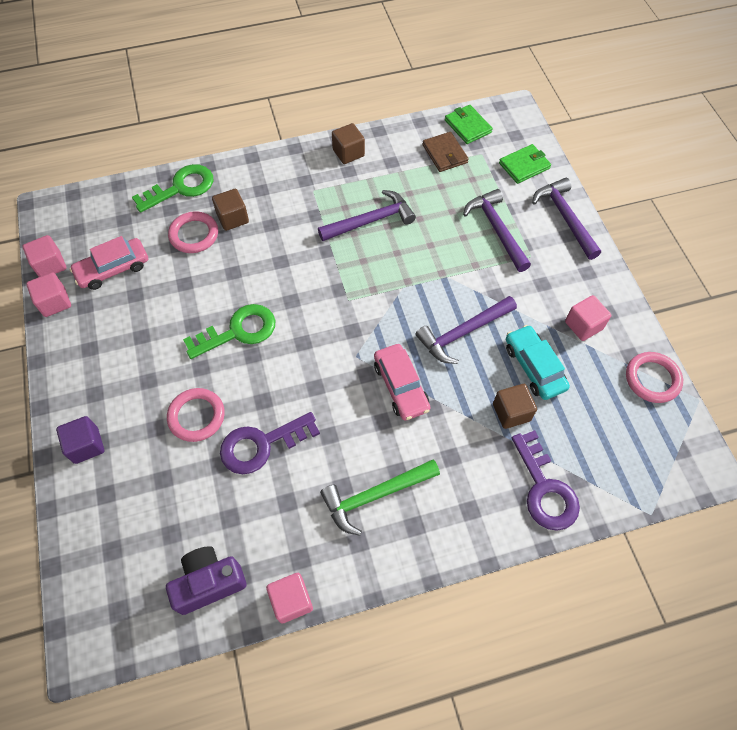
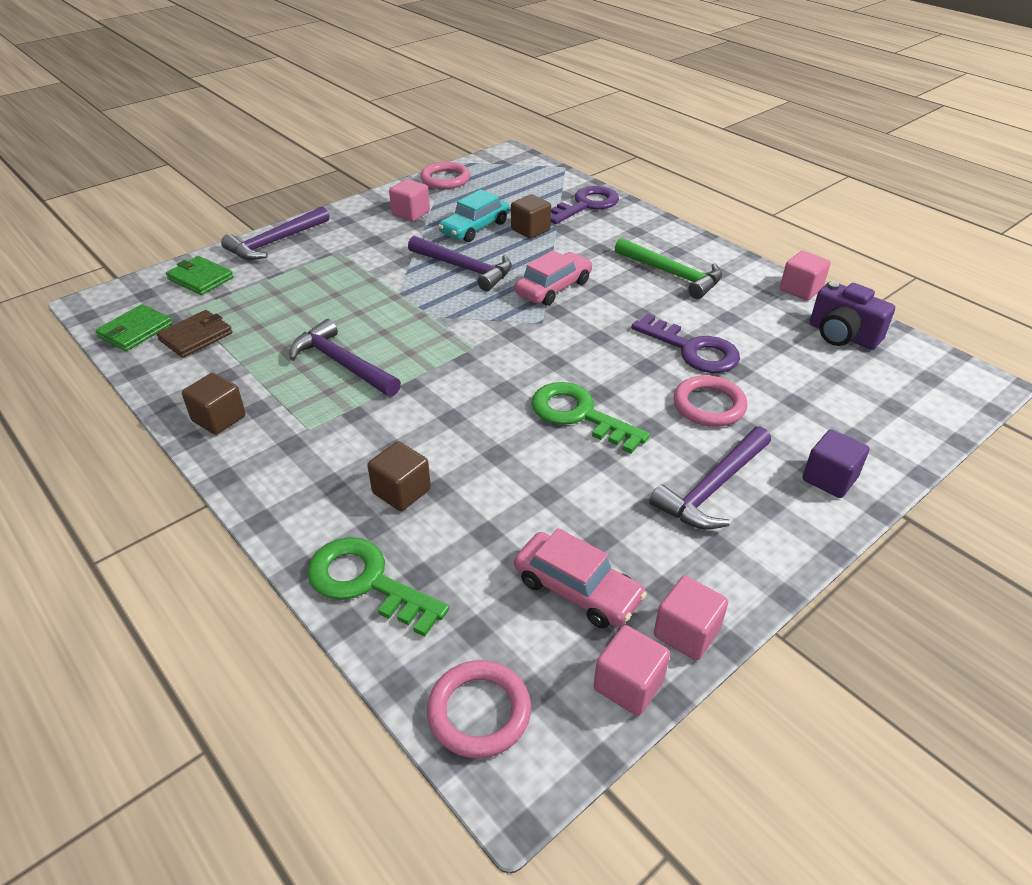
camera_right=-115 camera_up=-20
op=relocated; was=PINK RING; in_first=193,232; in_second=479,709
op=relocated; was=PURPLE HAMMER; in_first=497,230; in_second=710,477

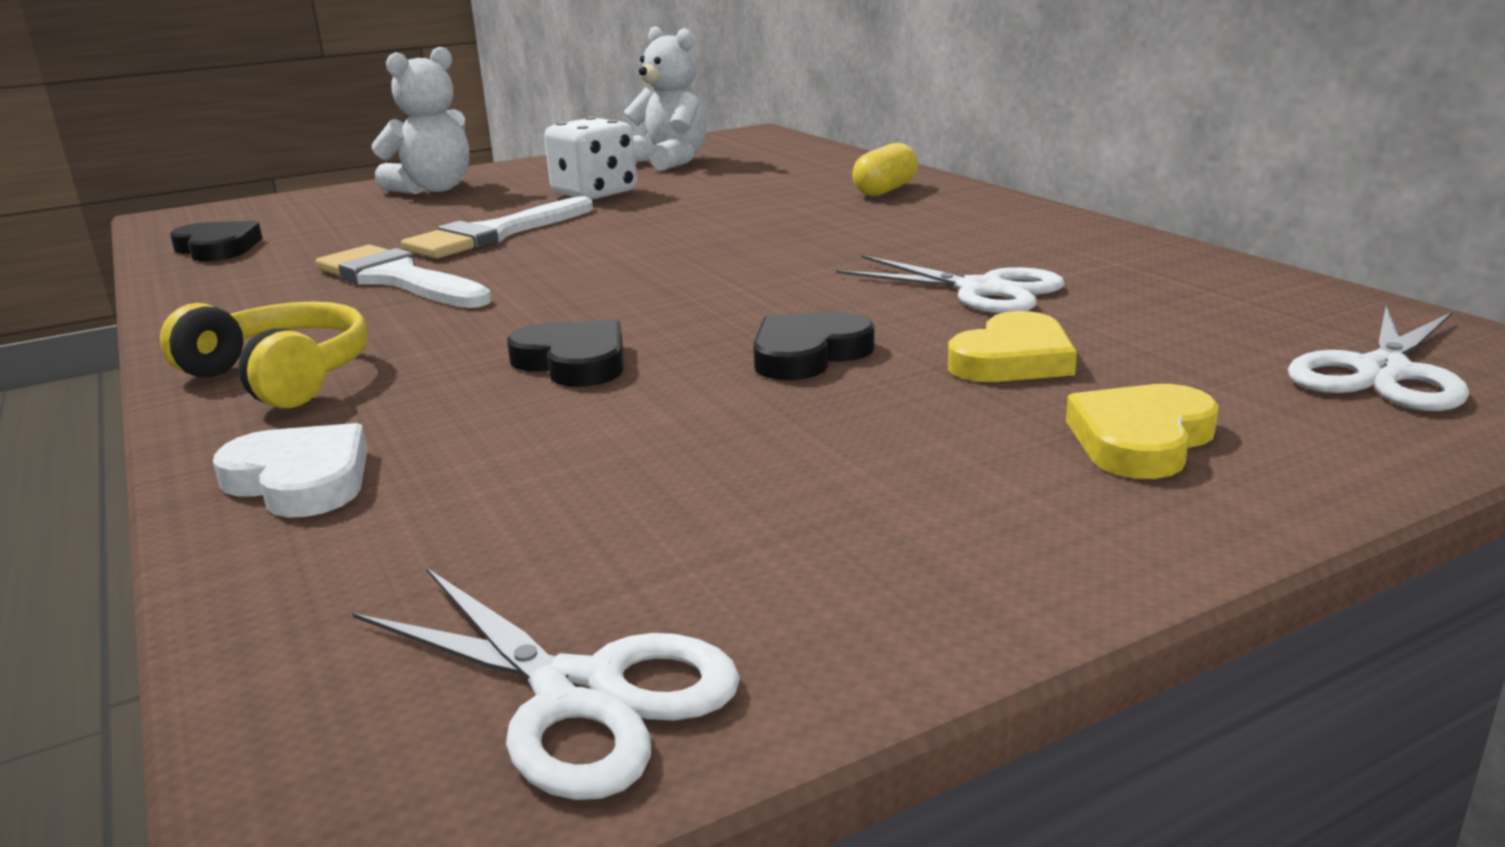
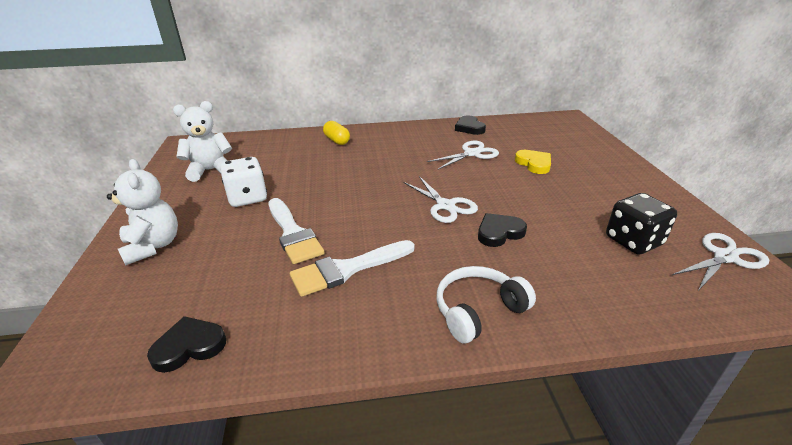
camera_right=-70 camera_up=10
op=colour; was=YELLOW HEADPHONES; now=WHITE HEADPHONES; in_first=264,355; in_second=486,304
op=missing; was=WHITE HEART; in_first=290,470
op=relocated; was=BLACK HEART; in_first=814,346; in_second=470,125
op=missing; was=YELLOW HEART; in_first=1142,431
op=relocated; was=WHITE SCISSORS; in_first=1378,359; in_second=441,199
op=appeared; now=BLACK DICE; in_second=641,223

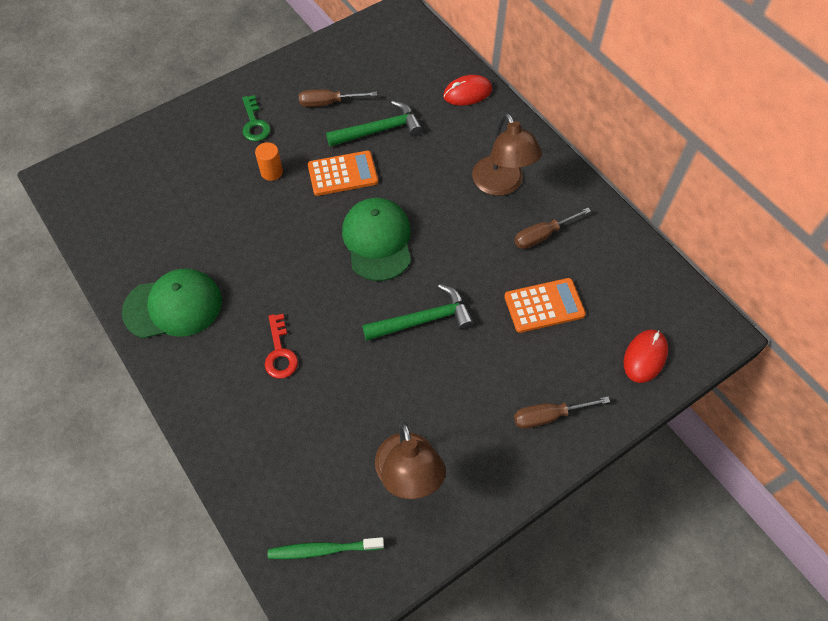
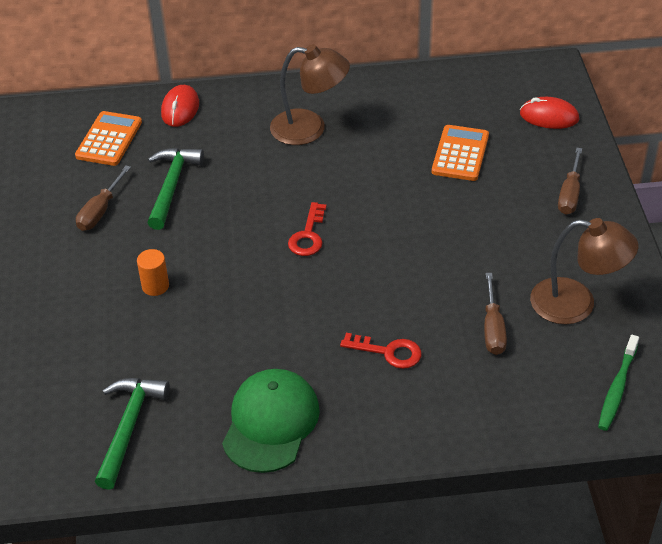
camera_right=-60 camera_up=-15
op=missing; was=GREEN KEY; in_first=256,118
op=relocated; was=ORANGE CALCULATOR; in_first=343,173; in_second=108,138
op=exchanged; was=GREEN CAP; now=RED KEY; in_first=376,239; in_second=307,229
op=relocated; was=GREEN HAMMER; in_first=418,312; in_second=132,434
op=relocated; was=BROWN SCREWDRIVER; in_first=552,228; in_second=495,314
op=spun; was=RED MOUSE; in_first=646,356; in_second=549,113; clockwise=-45

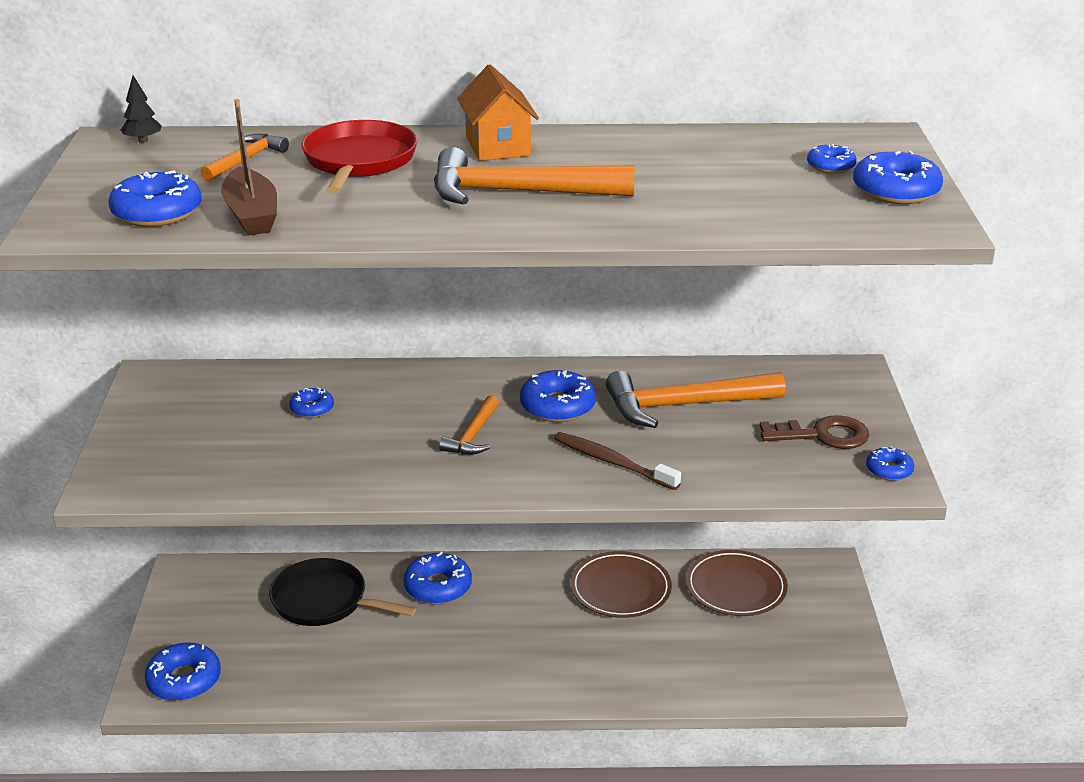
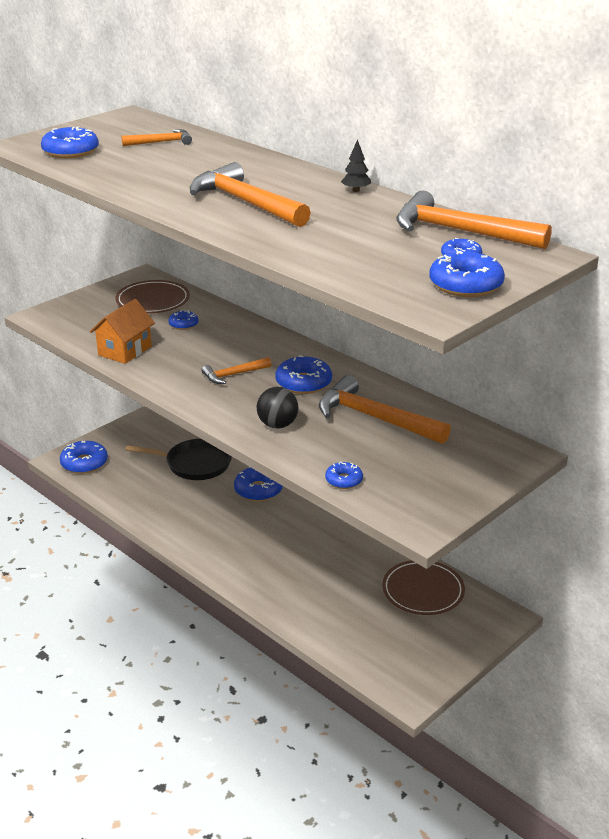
camera_right=45 camera_up=0
op=relocated; was=BLACK TREE; in_first=141,109; in_second=356,165
op=missing; was=BROWN BOAT; in_first=249,167
op=spun; was=BLACK PAN; in_first=342,592; in_second=179,459; clockwise=120
op=missing; was=RED PAN; in_first=359,157
op=relocated; was=ORANGE HOUSE; in_first=498,113; in_second=122,331
op=exchanged; was=BROWN TOOTHBRUSH; now=BLACK BALL; in_first=617,461; in_second=277,407
op=relocated; was=BROWN PLATE; in_first=621,584; in_second=152,296
op=missing; was=BROWN KEY; in_first=814,432
op=relocated; was=BLUE DONUT; in_first=890,464; in_second=344,475
op=appeared; now=ORANGE HAMMER; in_second=474,220

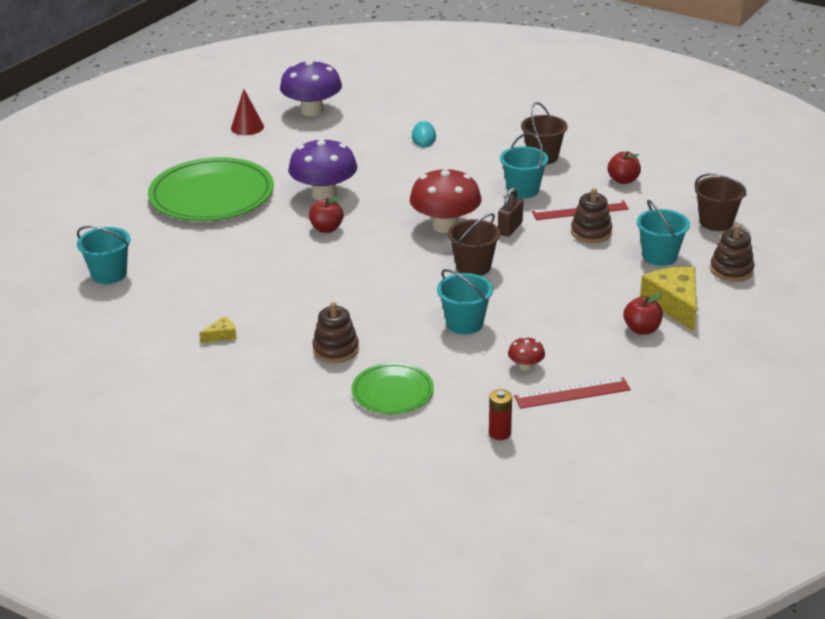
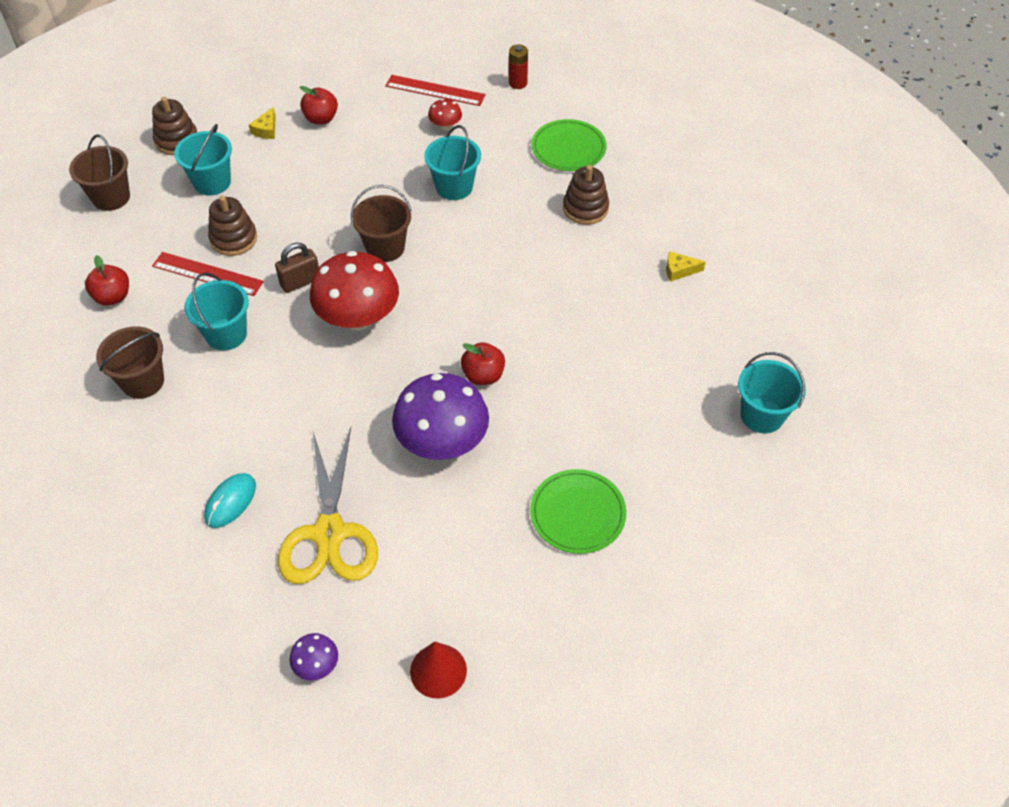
camera_right=-150 camera_up=20
op=size; was=GREEN PLATE; in_first=211,189; in_second=578,511; ratio=0.53
op=size; was=PURPLE MUSHROOM; in_first=311,88; in_second=314,657; ratio=0.45
op=size; was=YELLOW CHEESE; in_first=668,299; in_second=262,123; ratio=0.47
op=appeared; now=YELLOW SCISSORS; in_second=328,505

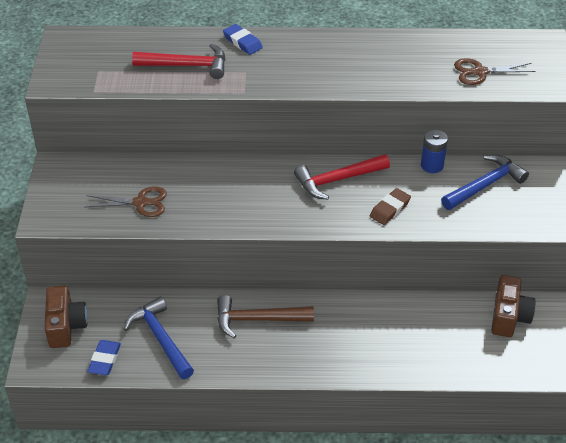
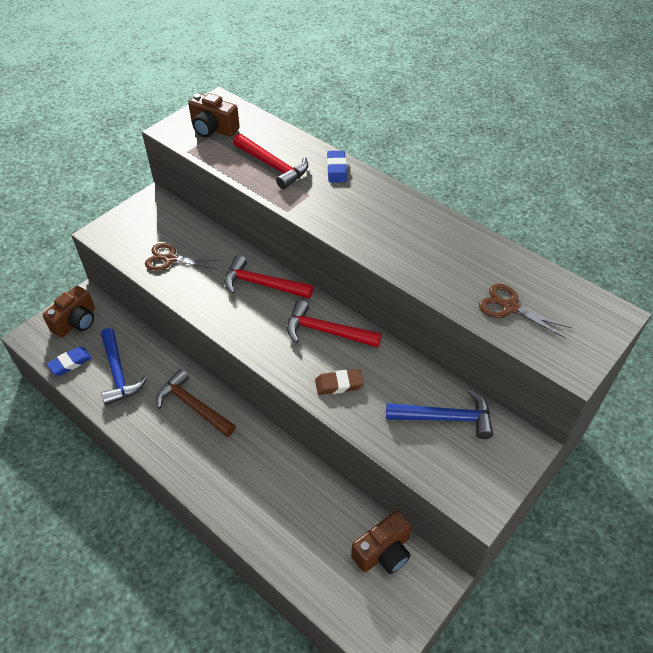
camera_right=40 camera_up=5
op=spun; was=BROWN SCISSORS; in_first=126,201; in_second=183,257; clockwise=150
op=spun; was=BLUE HAMMER; in_first=159,338; in_second=124,366; clockwise=150
op=missing; was=BLUE BATTERY; in_first=434,151
op=appeared; now=BROWN CAMERA; in_second=214,115
op=appeared; now=RED HAMMER; in_second=268,277

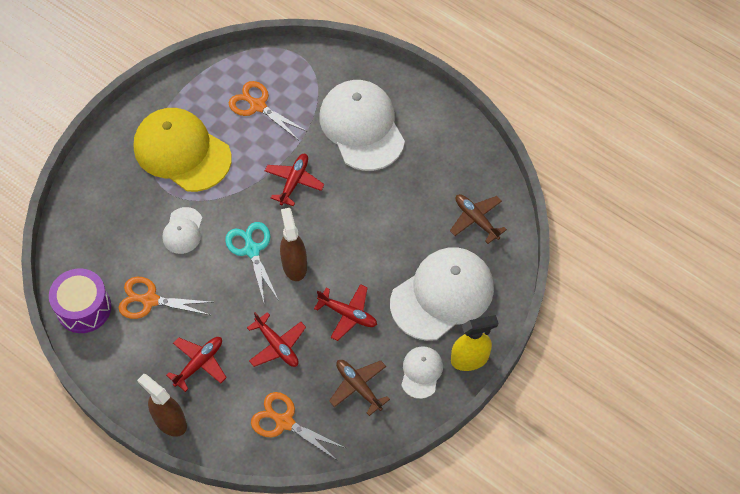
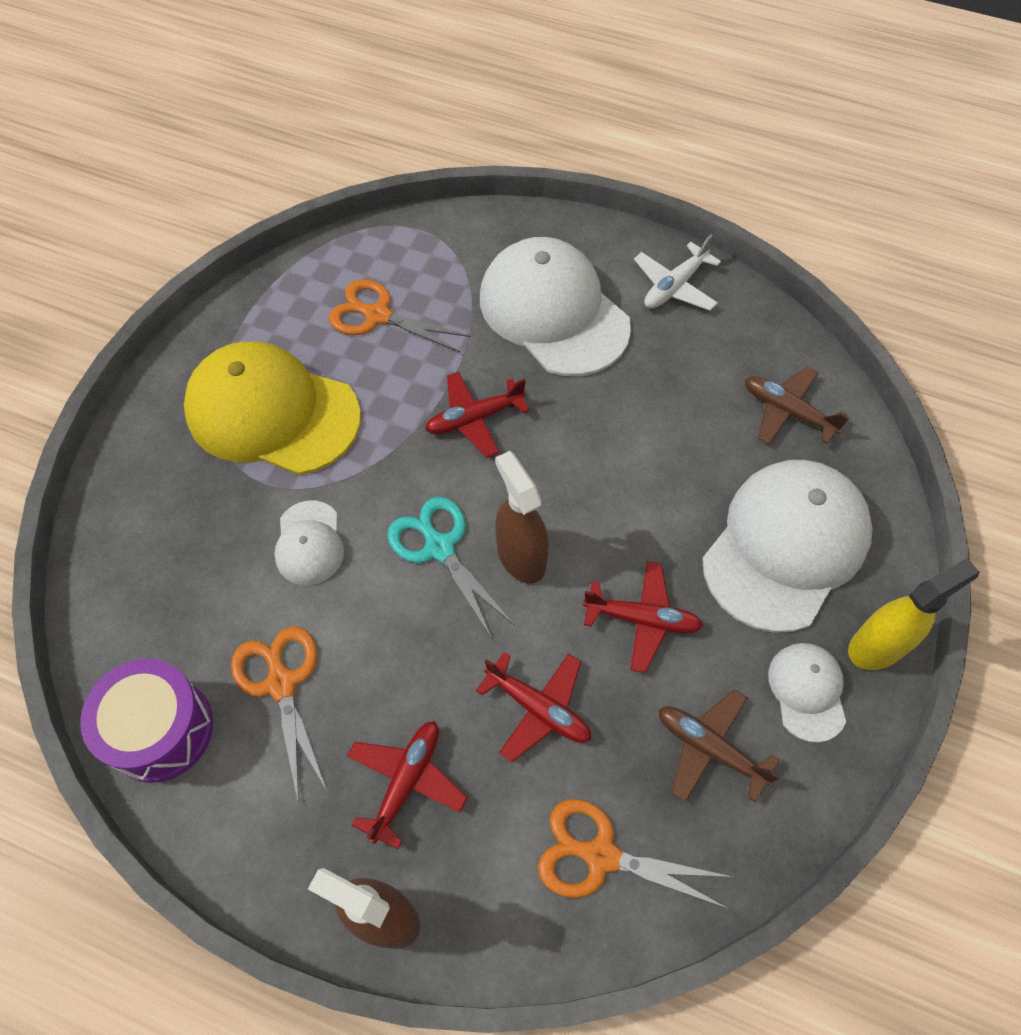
camera_right=-15 camera_up=0
op=spun; was=ORANGE SCISSORS; in_first=165,298; in_second=279,715; clockwise=75
op=spun; was=RED PLANE; in_first=295,180; in_second=477,415; clockwise=-120
op=appeared; now=WHITE PLANE; in_second=677,272

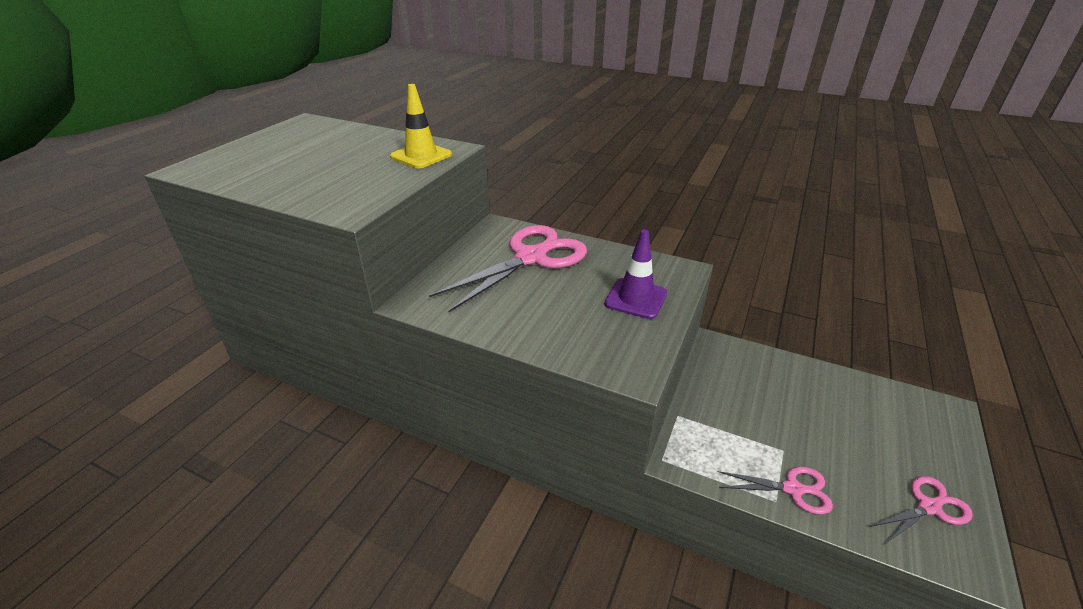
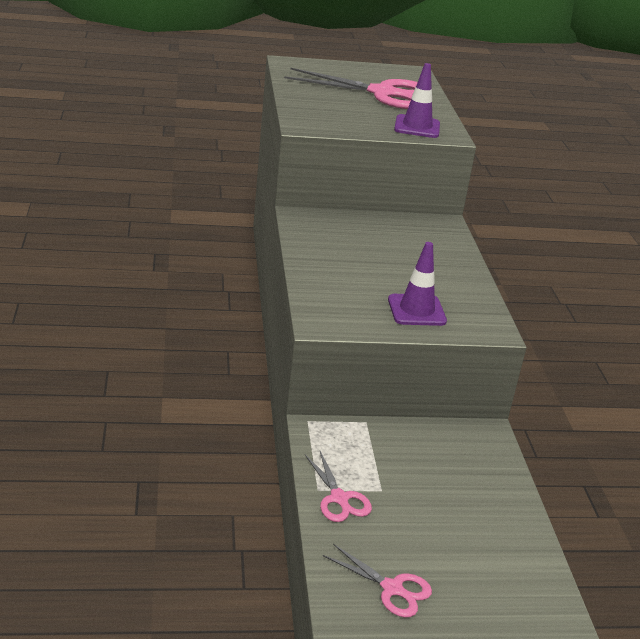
camera_right=55 camera_up=-5
op=colour; was=YELLOW TRAFFIC CONE; now=PURPLE TRAFFIC CONE; in_first=421,126; in_second=417,100
op=relocated; was=PINK SCISSORS; in_first=508,268; in_second=351,88

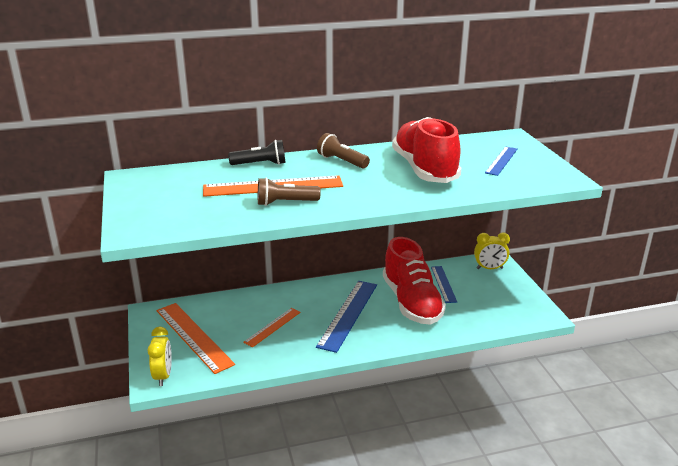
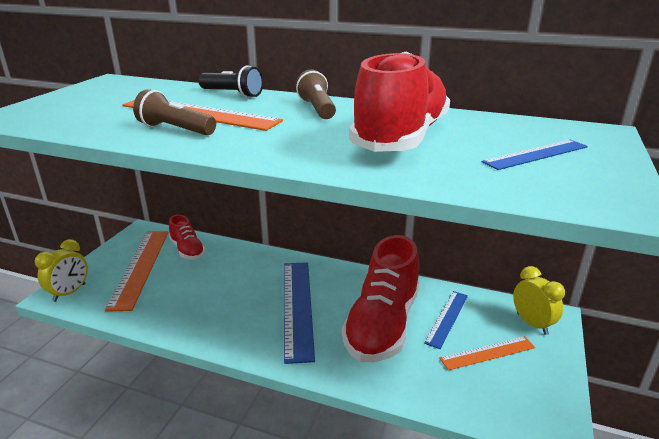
camera_right=35 camera_up=0
op=relocated; was=ORANGE RULER; in_first=272,327; in_second=487,353
op=spun; was=BLUE RULER; in_first=346,317; in_second=299,313; clockwise=-60
op=spun; was=YELLOW CLOCK; in_first=492,250; in_second=539,300; clockwise=-150
op=appeared; now=RED SHOE; in_second=187,237

